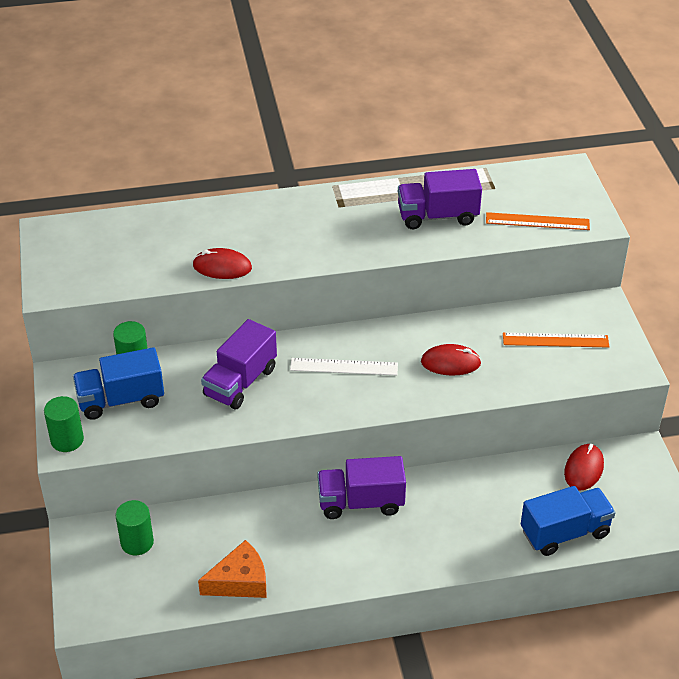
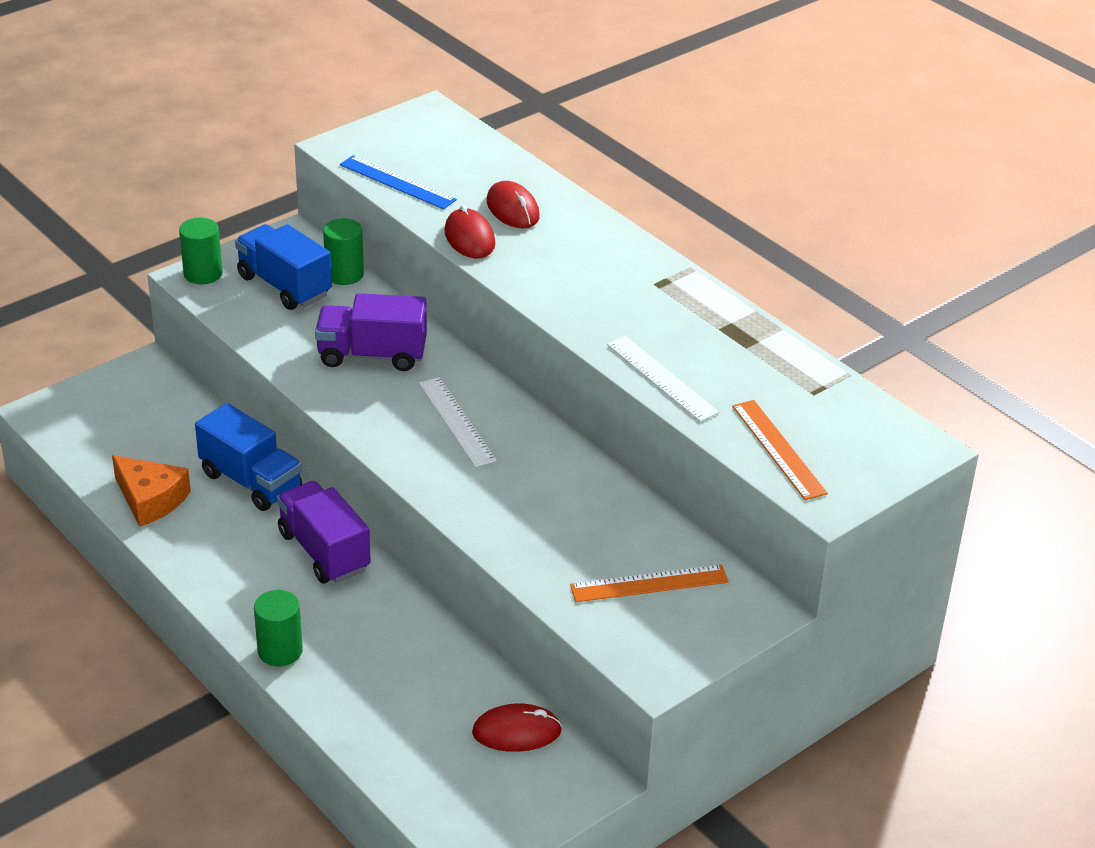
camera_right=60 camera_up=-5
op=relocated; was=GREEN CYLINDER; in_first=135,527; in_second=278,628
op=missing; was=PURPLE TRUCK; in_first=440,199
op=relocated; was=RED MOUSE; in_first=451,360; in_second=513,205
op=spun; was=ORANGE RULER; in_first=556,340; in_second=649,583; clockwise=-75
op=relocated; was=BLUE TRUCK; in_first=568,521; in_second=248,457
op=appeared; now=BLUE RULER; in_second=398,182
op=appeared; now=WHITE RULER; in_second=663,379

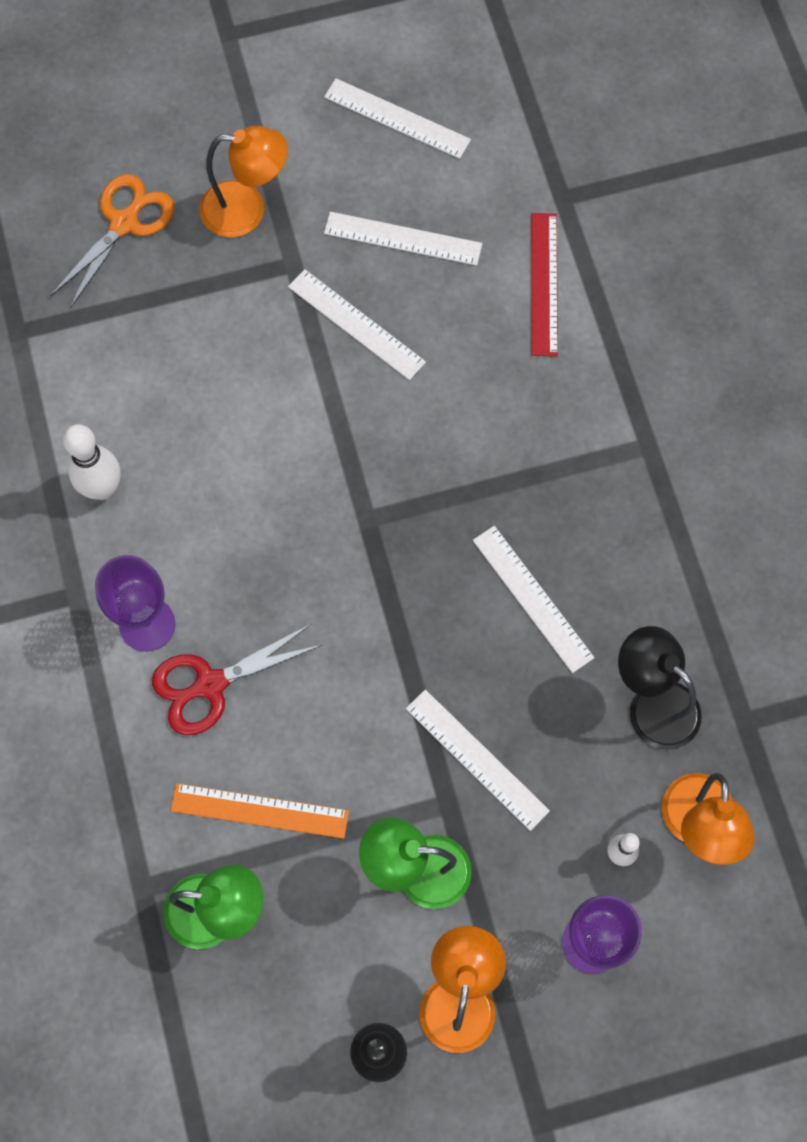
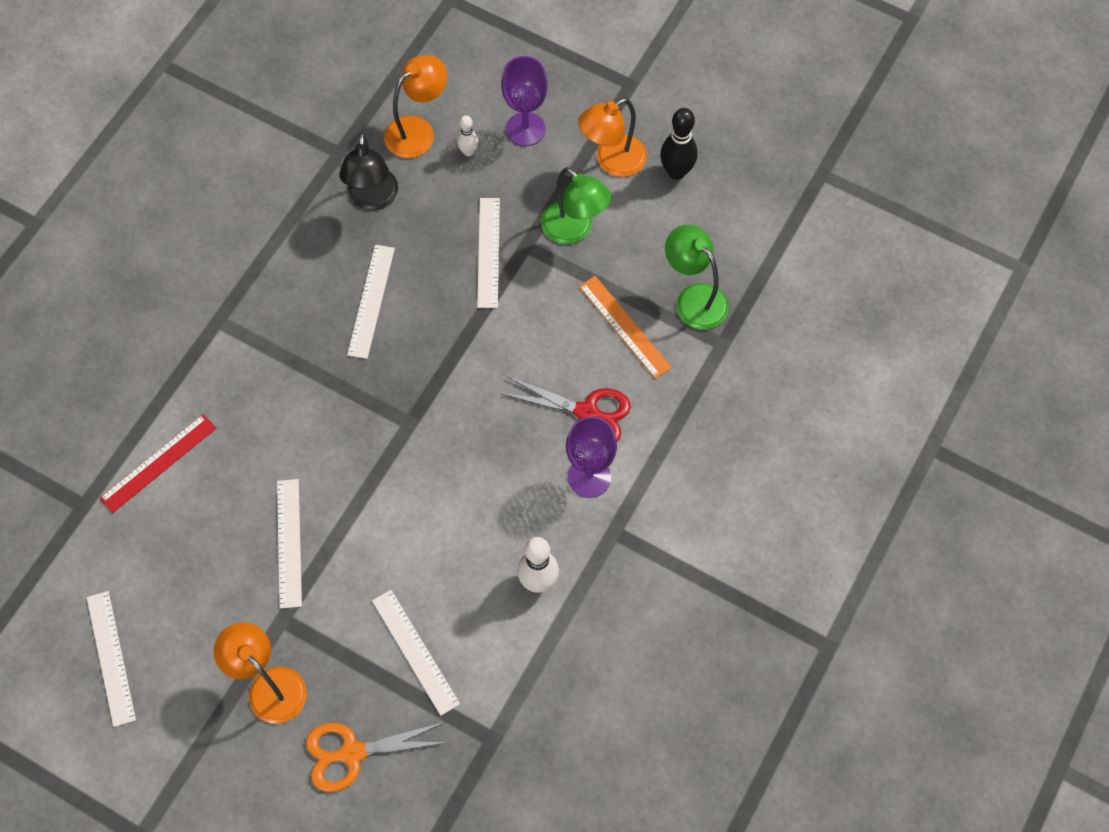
camera_right=-135 camera_up=-5
op=relocated; was=WHITE RULER; in_first=403,239; in_second=416,653

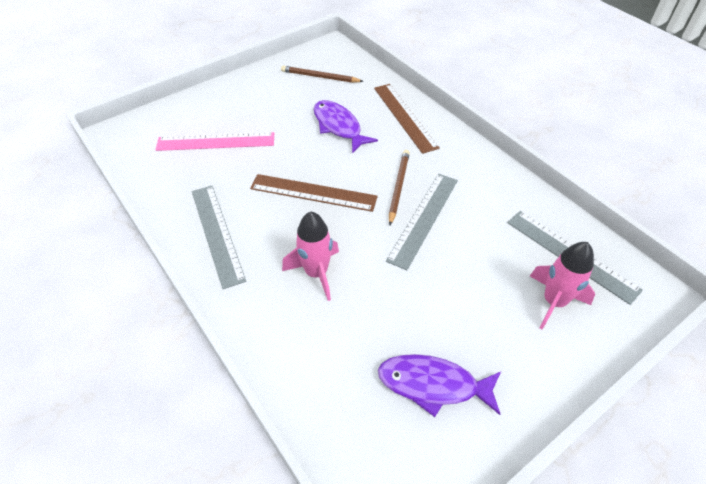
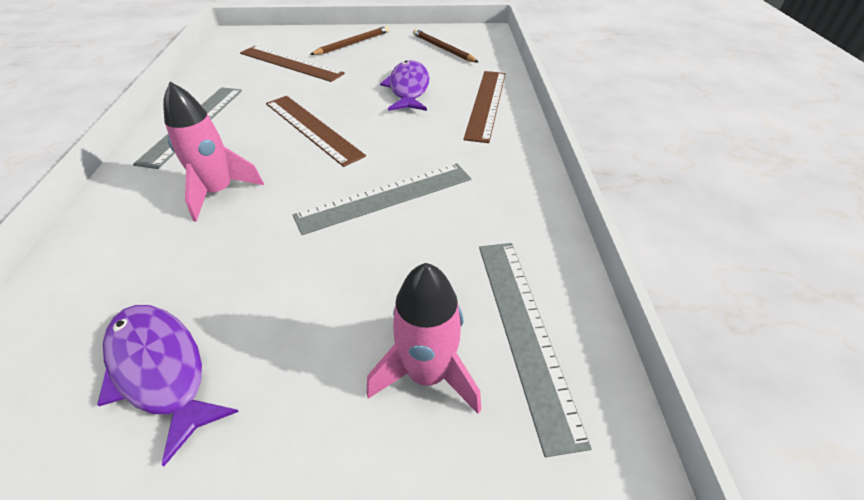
camera_right=35 camera_up=-5
op=colour; was=PINK RULER; now=BROWN RULER; in_first=215,141; in_second=292,64
op=relocated; was=BROWN PENCIL; in_first=399,187; in_second=350,40

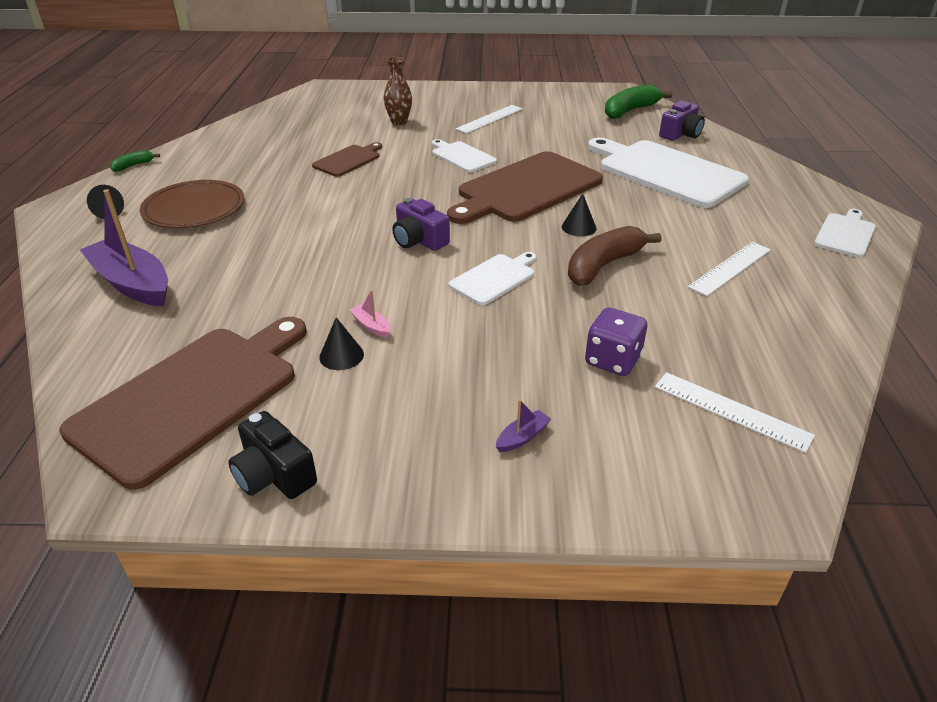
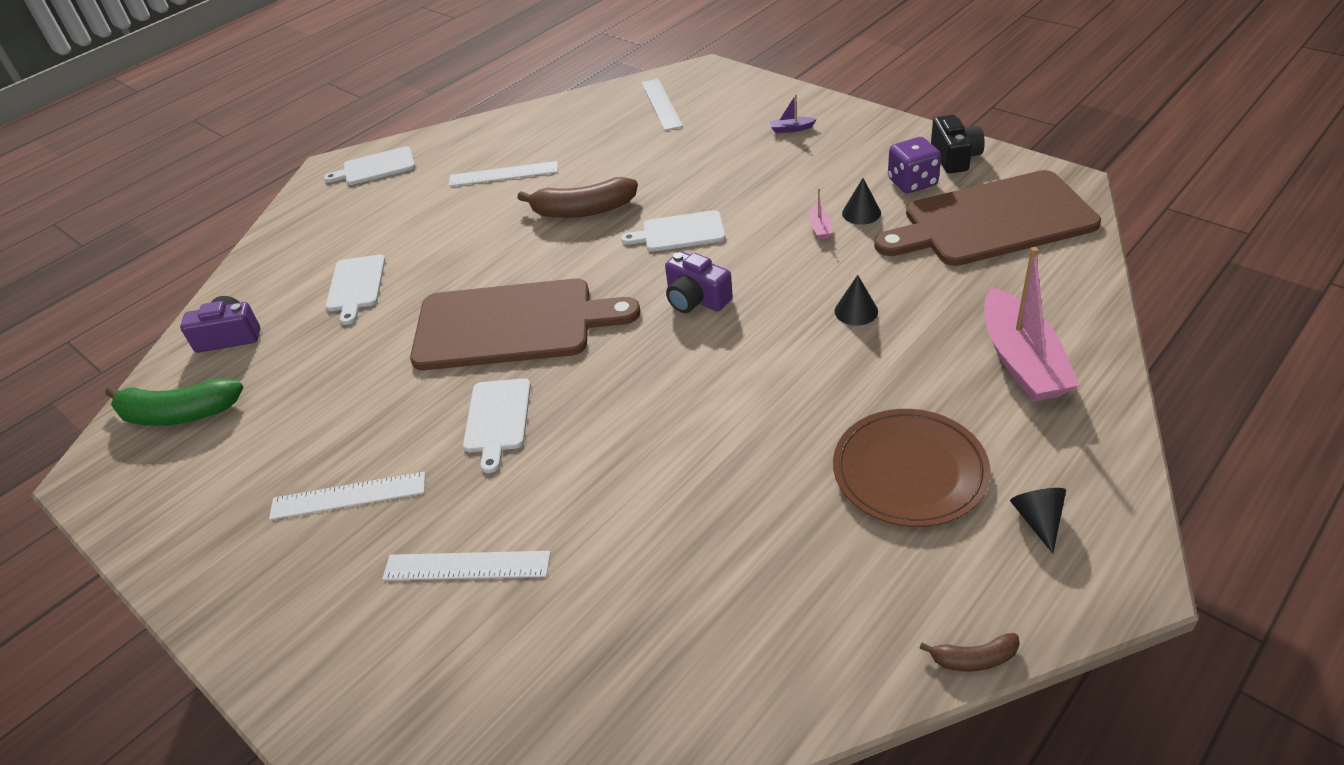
camera_right=-135 camera_up=5
op=colour; was=PURPLE BOAT; now=PINK BOAT; in_first=124,248; in_second=1032,324
op=colour; was=GREEN BANANA; now=BROWN BANANA; in_first=135,161; in_second=969,652
op=missing; was=BROWN CUTTING BOARD; in_first=347,159
op=exchanged; was=BROWN VASE; now=WHITE RULER; in_first=398,91; in_second=466,565
op=spun; was=PURPLE CAMERA; in_first=421,224; in_second=699,282; clockwise=135
op=relocated; was=BLACK CONE; in_first=579,215; in_second=856,300
op=relocated; was=PURPLE DICE; in_first=616,341; in_second=914,165
op=size; was=WHITE CUTTING BOARD; in_first=668,172; in_second=355,290; ratio=0.49

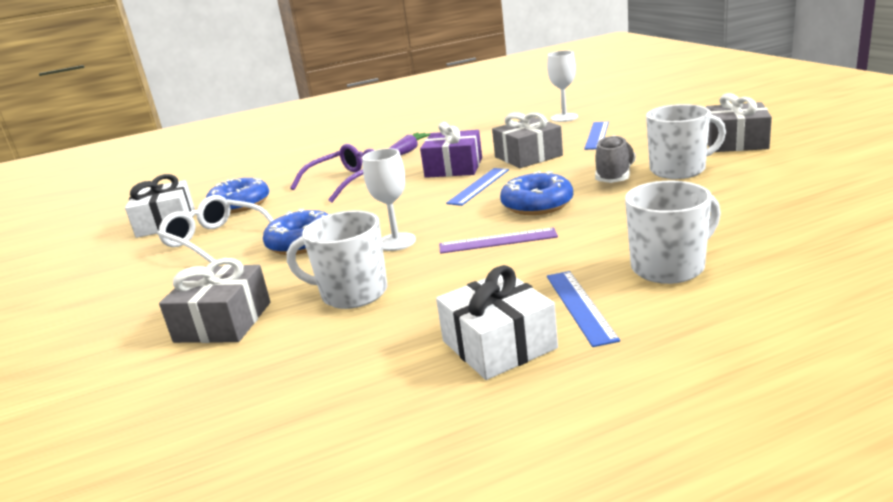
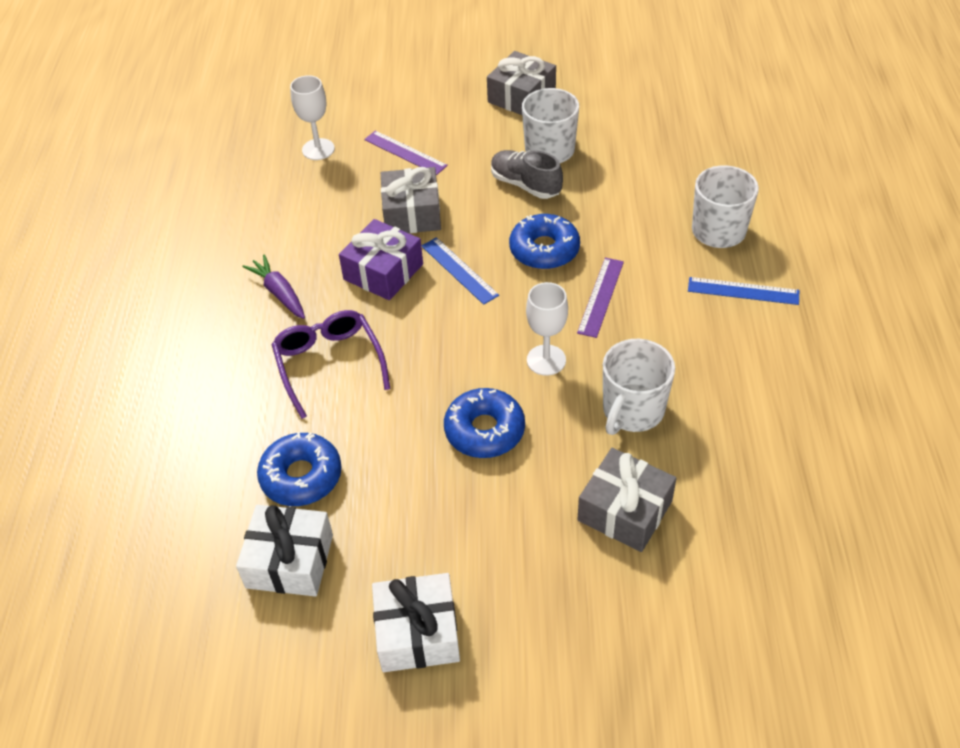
camera_right=-70 camera_up=25
op=missing; was=WHITE GLASSES; in_first=215,229
op=relocated; was=WHITE GIFT; in_first=497,322; in_second=416,622
op=colour; was=BLUE RULER; now=PURPLE RULER; in_first=596,136; in_second=406,153

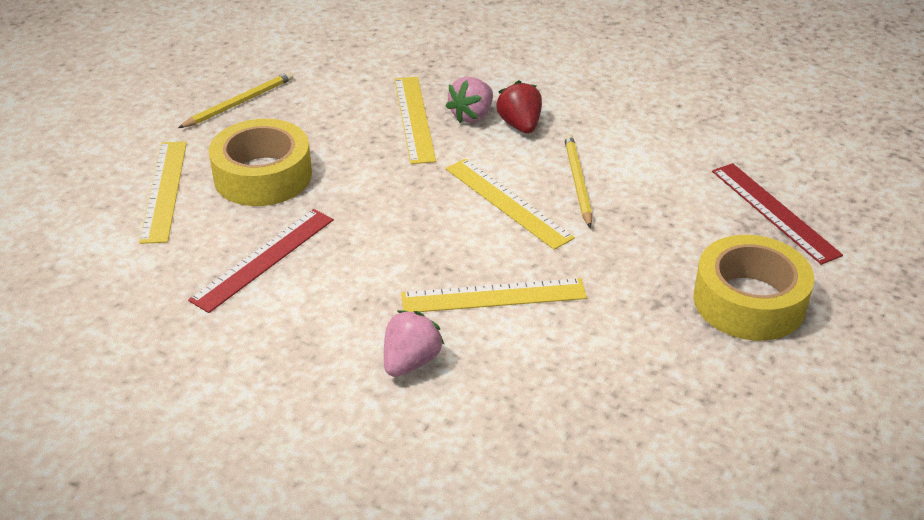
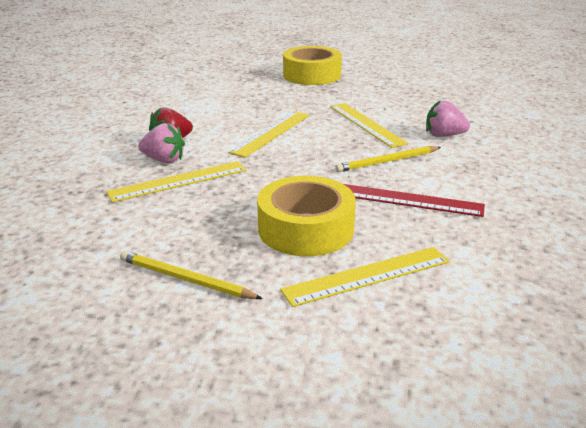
camera_right=-110 camera_up=-10
op=relocated; was=YELLOW PENCIL; in_first=578,181; in_second=388,159
op=missing; was=RED RULER; in_first=777,214

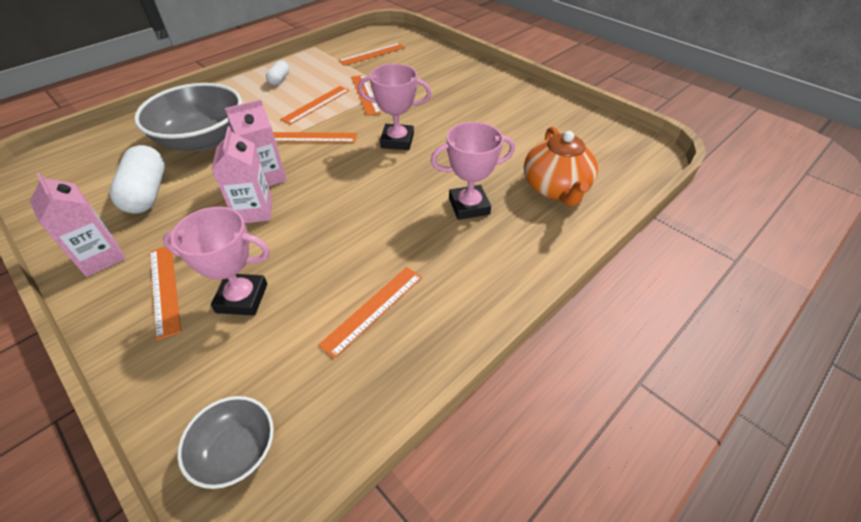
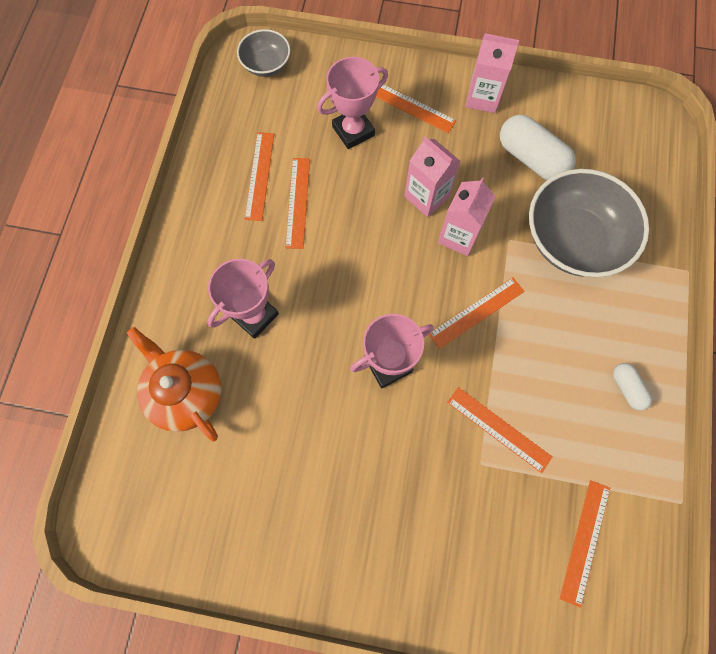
camera_right=145 camera_up=25
op=relocated; was=ORANGE RULER; in_first=315,105; in_second=297,203

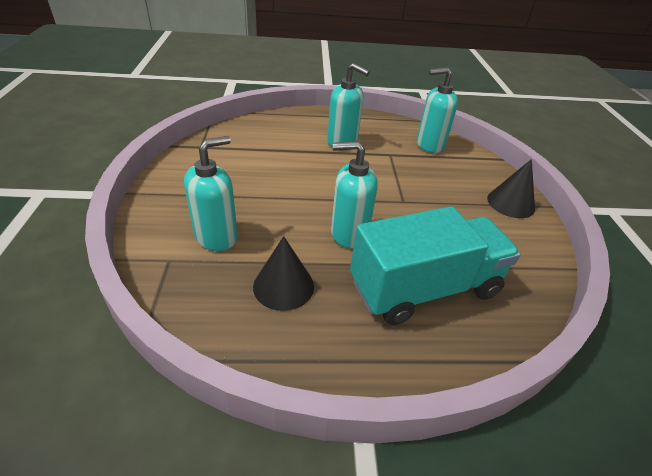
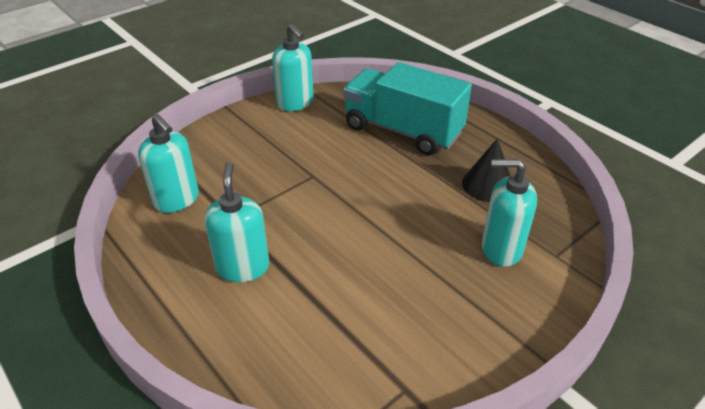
camera_right=-125 camera_up=0
op=relocated; was=TURQUOISE SOAP DISPENSER; in_first=354,194; in_second=293,67
op=missing; was=BLACK CONE; in_first=511,188

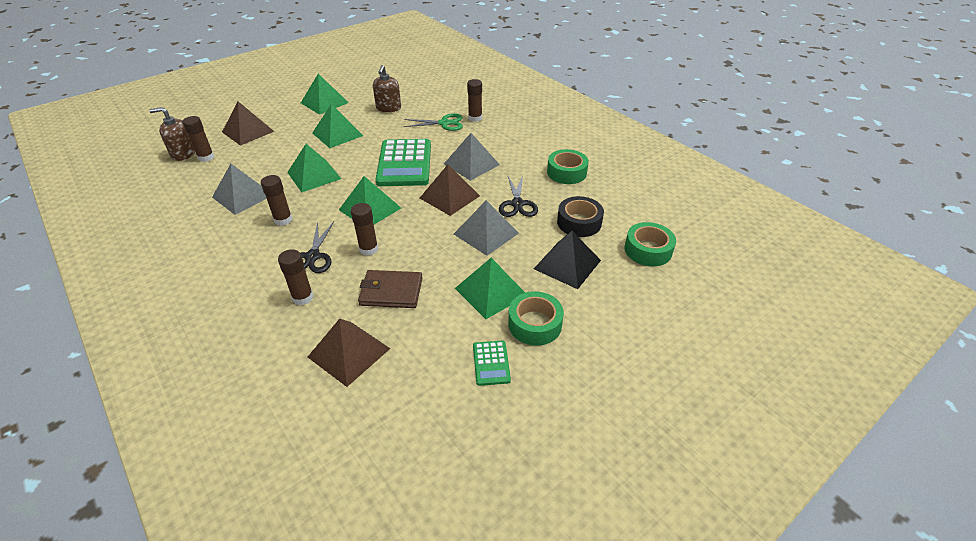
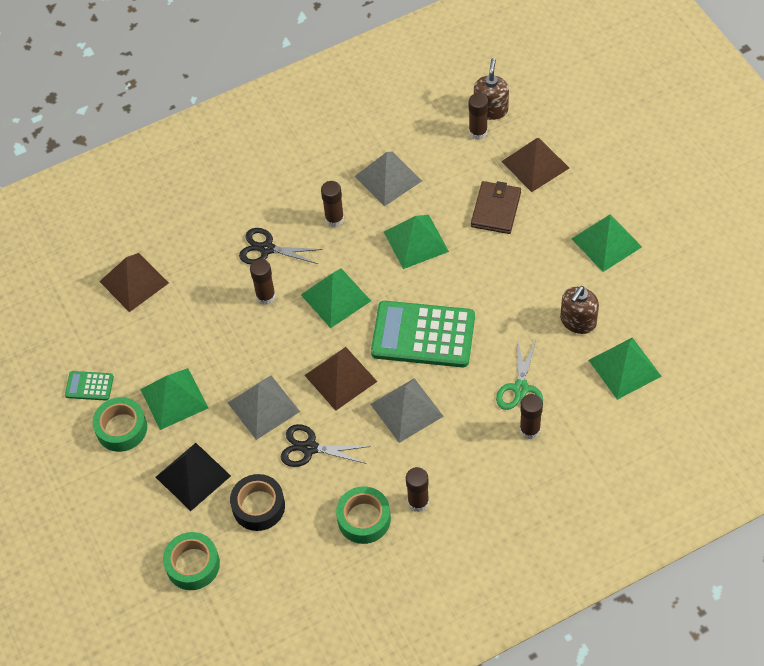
camera_right=105 camera_up=15
op=relocated; was=BROWN GLUE STICK; in_first=296,277; in_second=417,489
op=relocated; was=GREEN PYRAMID; in_first=337,126; in_second=625,368
op=relocated; was=BROWN WALLET; in_first=390,289; in_second=496,207
op=spun; was=BROWN SOAP DISPENSER; in_first=387,88; in_second=579,310; clockwise=-75

